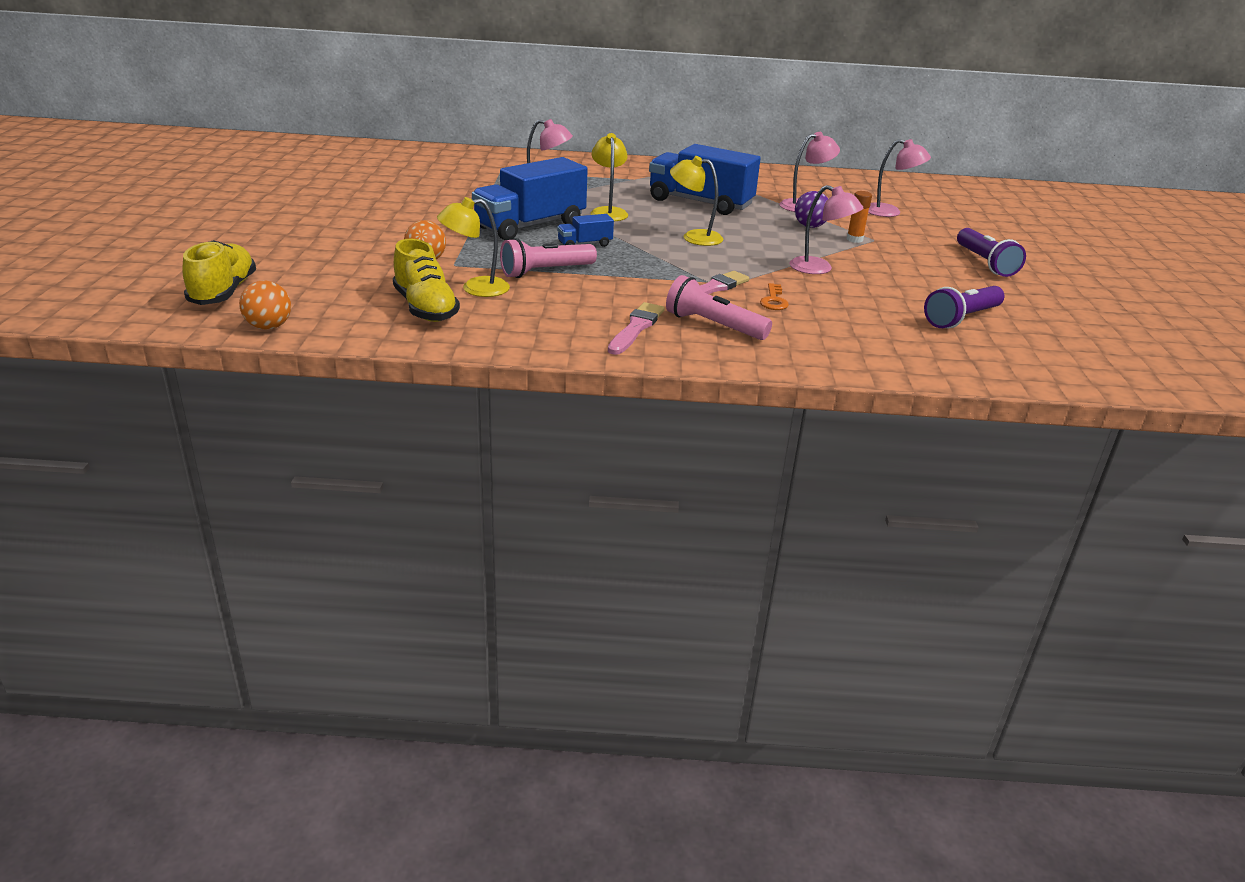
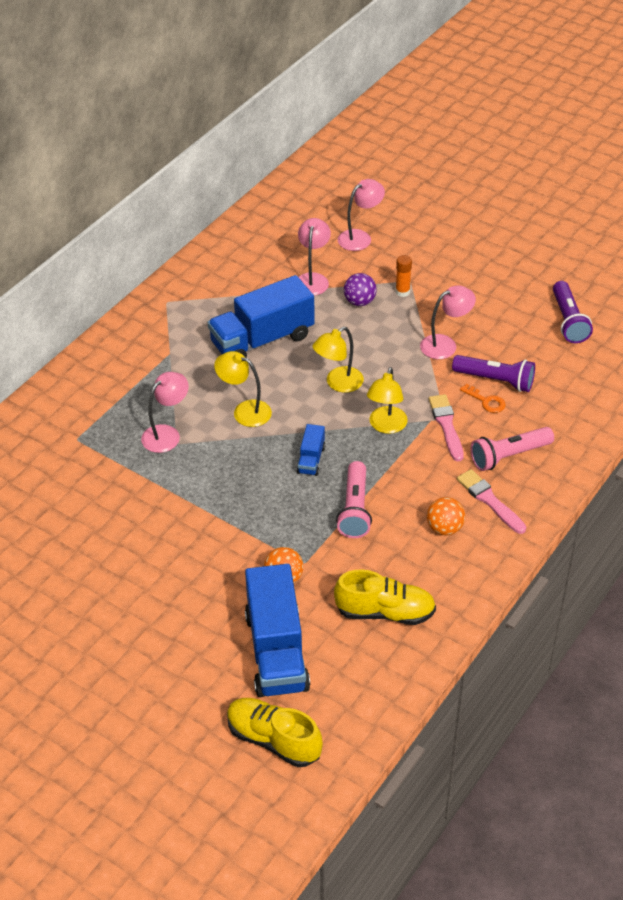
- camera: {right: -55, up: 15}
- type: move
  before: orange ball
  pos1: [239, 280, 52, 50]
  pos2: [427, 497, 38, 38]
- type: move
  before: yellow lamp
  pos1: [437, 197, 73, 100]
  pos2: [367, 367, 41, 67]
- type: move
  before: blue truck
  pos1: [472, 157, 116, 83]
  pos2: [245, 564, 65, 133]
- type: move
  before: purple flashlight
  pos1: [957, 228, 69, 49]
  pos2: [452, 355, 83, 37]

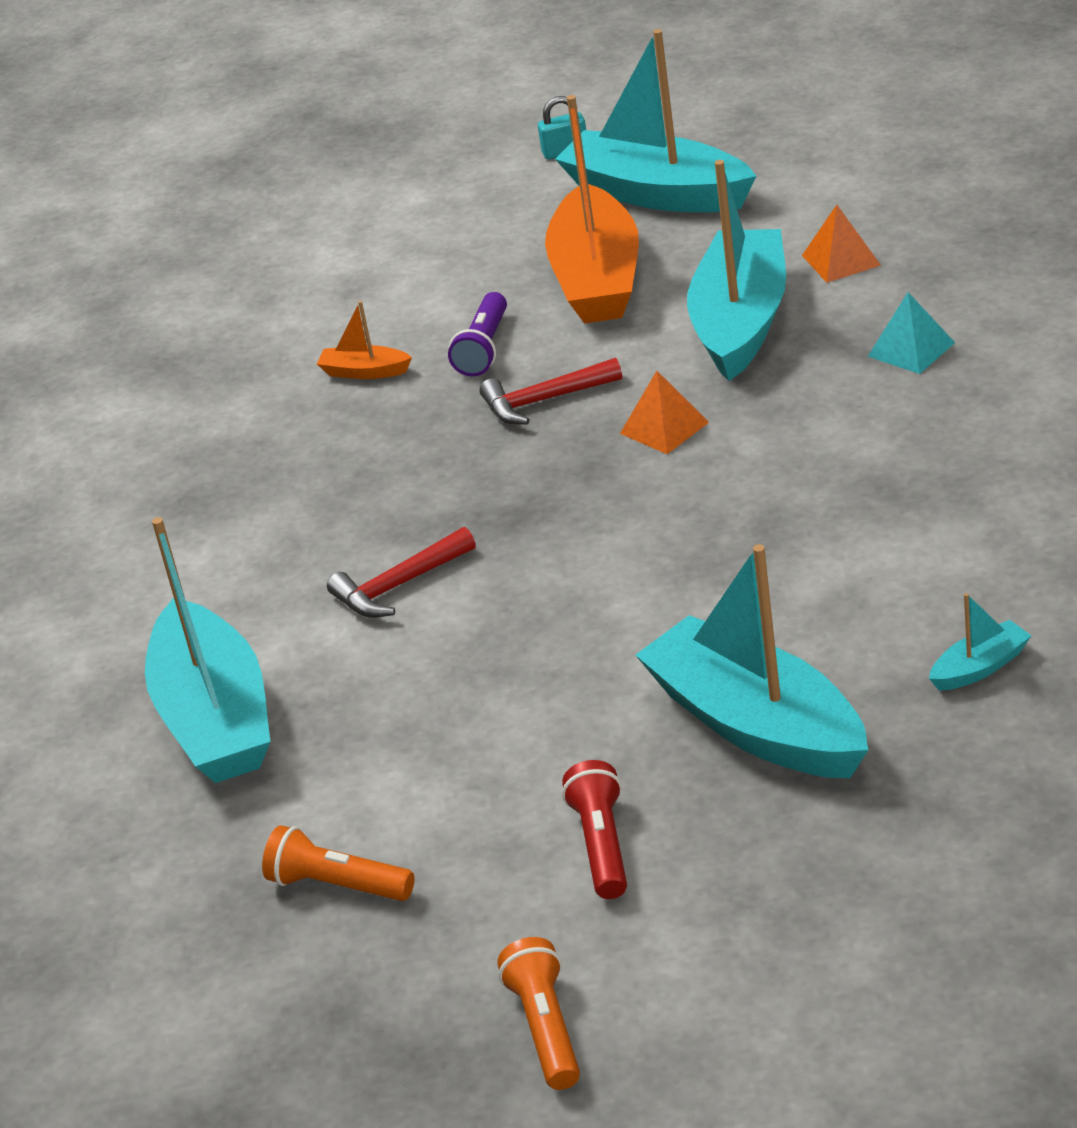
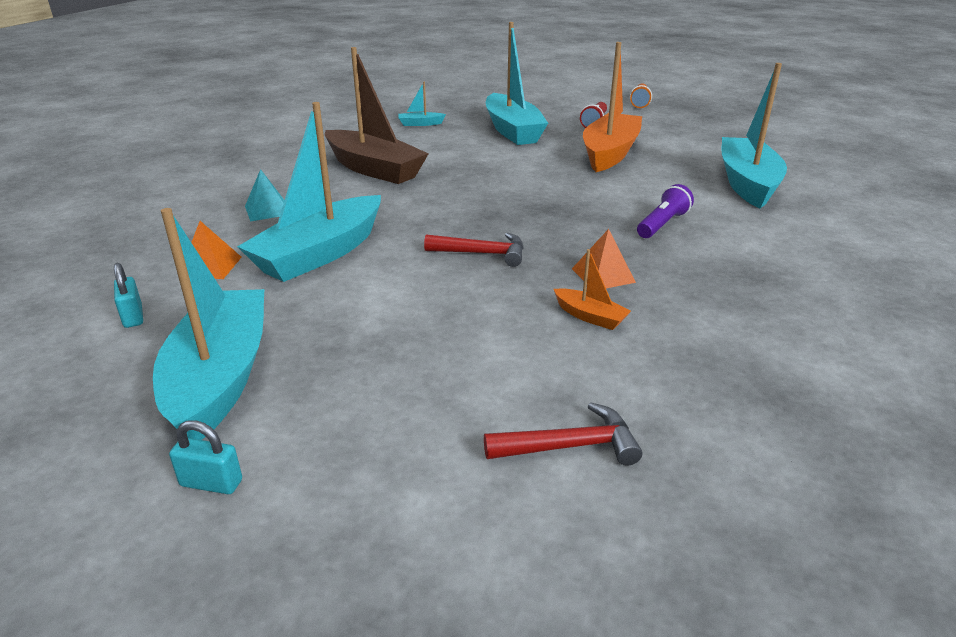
- camera: {right: -160, up: -5}
- type: delete
  before: orange flashlight
  pos1: [262, 825, 153, 76]
- type: move
  before: red hammer
  pos1: [327, 527, 149, 91]
  pos2: [484, 402, 158, 64]
- type: move
  before: purple flashlight
  pos1: [448, 292, 59, 84]
  pos2: [637, 184, 57, 54]
- type: move
  before: orange boat
  pos1: [545, 95, 94, 229]
  pos2: [583, 42, 59, 130]
- type: rotate
  before: turquoise boat
  pos1: [555, 29, 201, 183]
  pos2: [153, 208, 111, 232]
  turn: -150
- type: move
  before: orange pyramid
  pos1: [620, 371, 89, 83]
  pos2: [572, 229, 64, 59]
- type: insert
  after: turquoise padlock
  pos2: [114, 263, 29, 65]
- type: insert
  after: brown boat
  pos2: [325, 47, 104, 137]

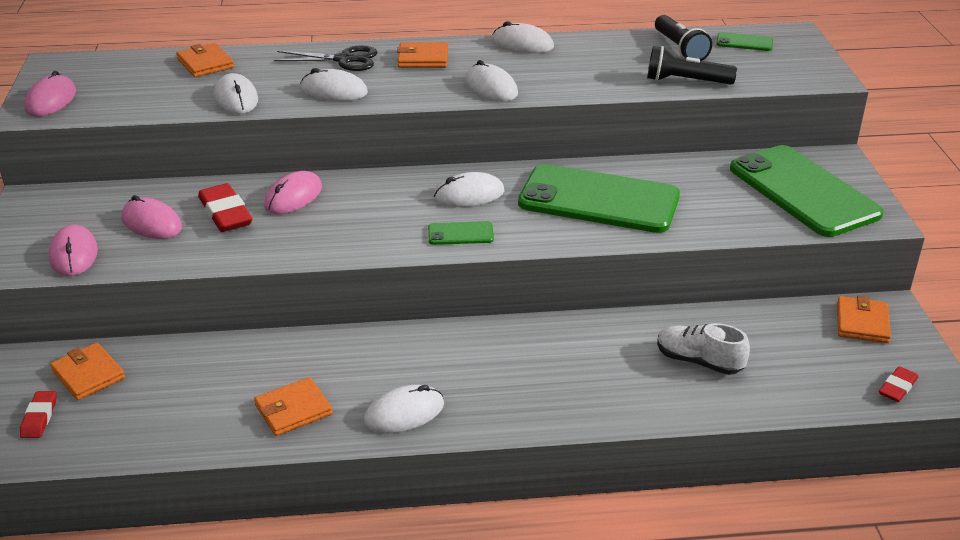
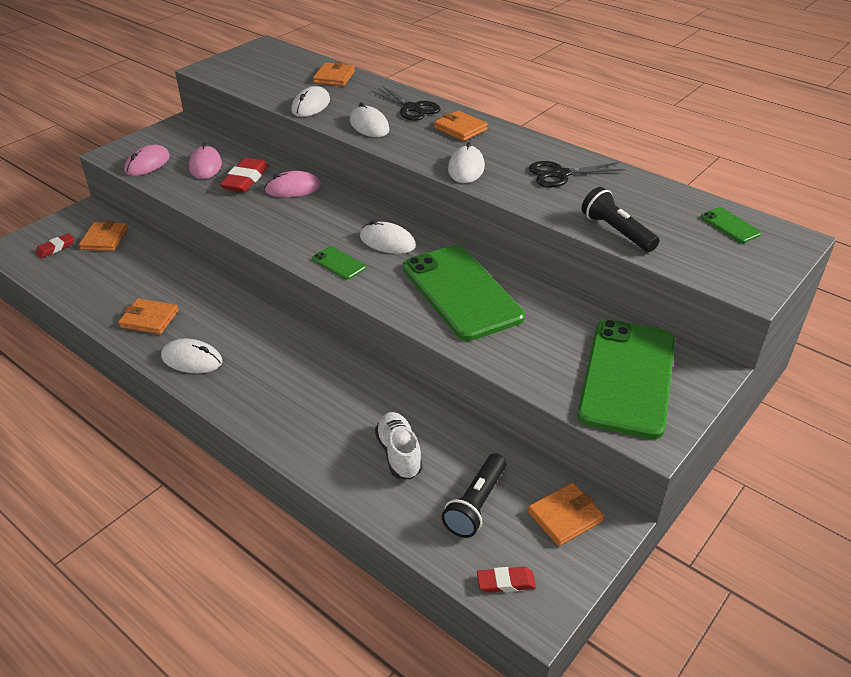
- camera: {right: 45, up: 5}
- type: delete
  before: pink mouse
  pos1: [25, 71, 51, 46]
- type: delete
  before: white mouse
  pos1: [492, 21, 62, 32]
- type: move
  before: black flashlight
  pos1: [655, 15, 57, 46]
  pos2: [442, 453, 64, 85]
- type: insert
  after: black scissors
  pos2: [529, 161, 96, 26]

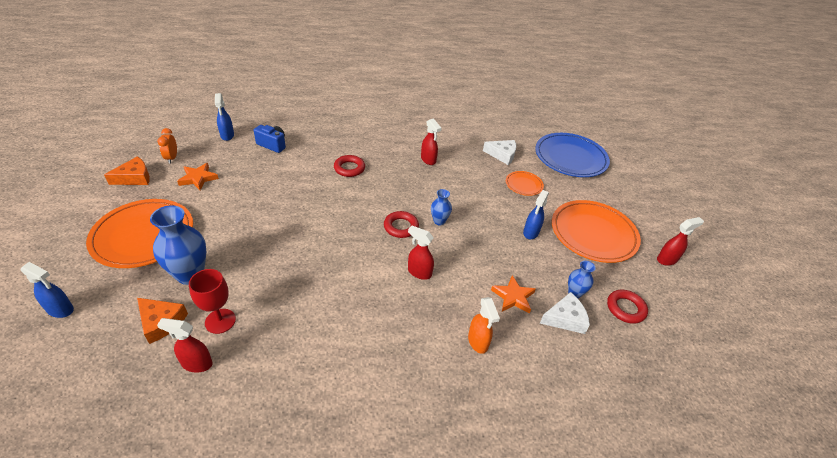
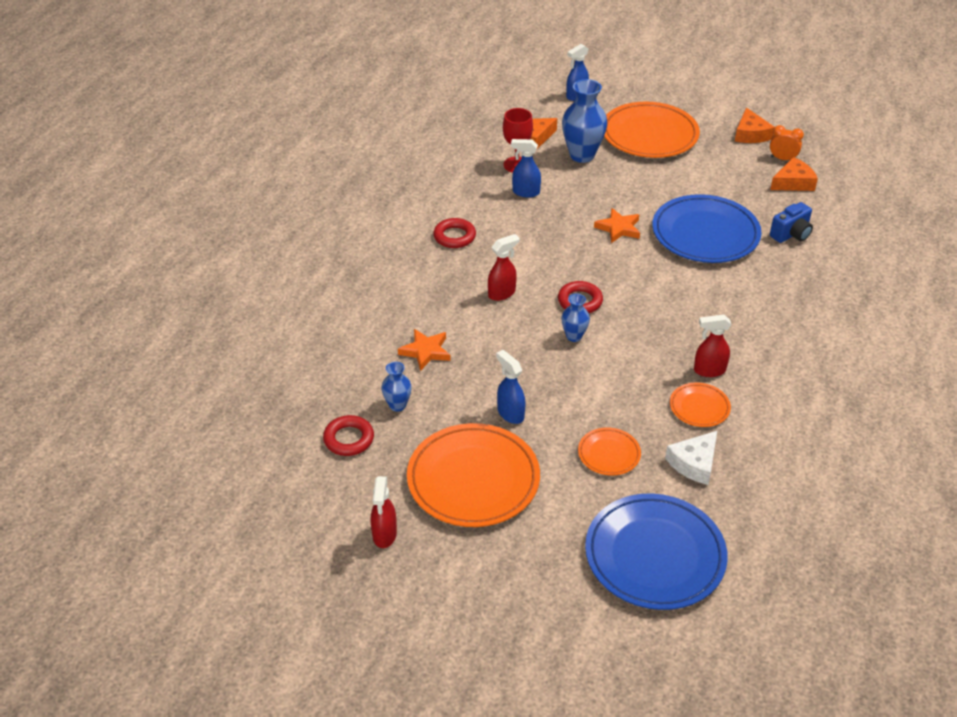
- camera: {right: 120, up: 0}
- type: delete
  before: red spray bottle
  pos1: [157, 318, 56, 55]
- type: move
  before: orange star
  pos1: [177, 163, 42, 27]
  pos2: [594, 208, 46, 35]
- type: move
  before: blue spray bottle
  pos1: [215, 93, 19, 48]
  pos2: [511, 139, 30, 59]
- type: move
  before: red ring
  pos1: [334, 155, 31, 22]
  pos2: [433, 218, 43, 30]
- type: delete
  before: orange spray bottle
  pos1: [468, 297, 32, 57]
- type: delete
  before: white cheese
  pos1: [540, 292, 50, 42]
- type: insert
  after: blue plate
  pos2: [652, 194, 110, 69]
- type: insert
  after: orange plate
  pos2: [670, 383, 61, 44]
- type: insert
  after: orange cheese
  pos2: [770, 157, 48, 34]

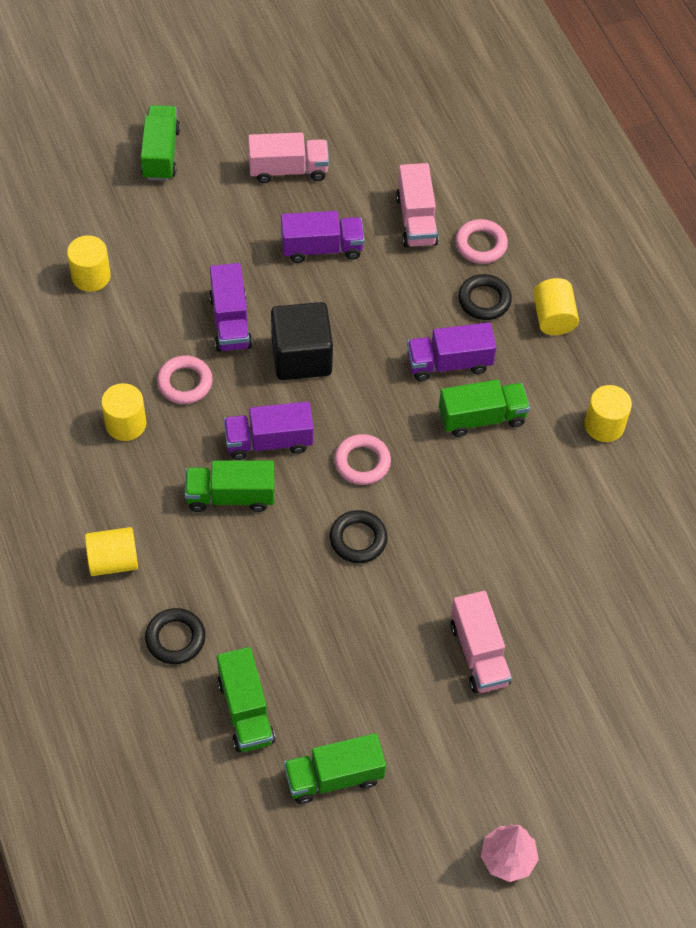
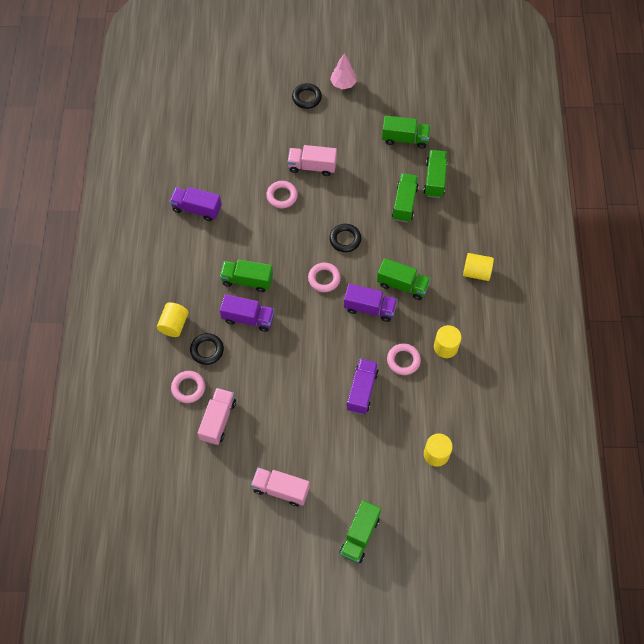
- camera: {right: -155, up: 5}
- type: move
  before: black ring
  pos1: [145, 608, 60, 56]
  pos2: [292, 83, 30, 26]
- type: delete
  before: black cube
  pos1: [271, 302, 62, 78]
- type: move
  before: purple truck
  pos1: [281, 211, 83, 52]
  pos2: [170, 187, 52, 34]
- type: rotate
  before: pink truck
  pos1: [451, 591, 61, 102]
  pos2: [288, 145, 49, 31]
  turn: -90
- type: delete
  before: yellow cylinder
  pos1: [584, 385, 48, 57]
- type: insert
  after: pink ring
  pos2: [266, 181, 32, 27]
- type: insert
  after: green truck
  pos2: [392, 173, 27, 49]

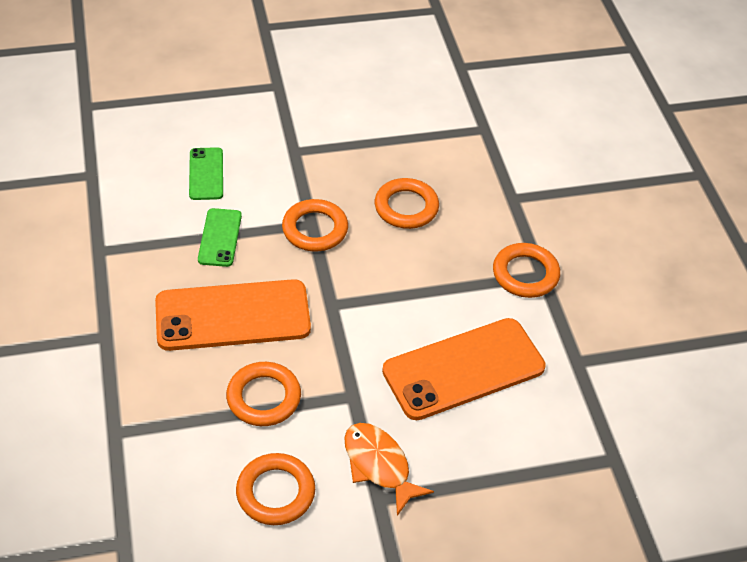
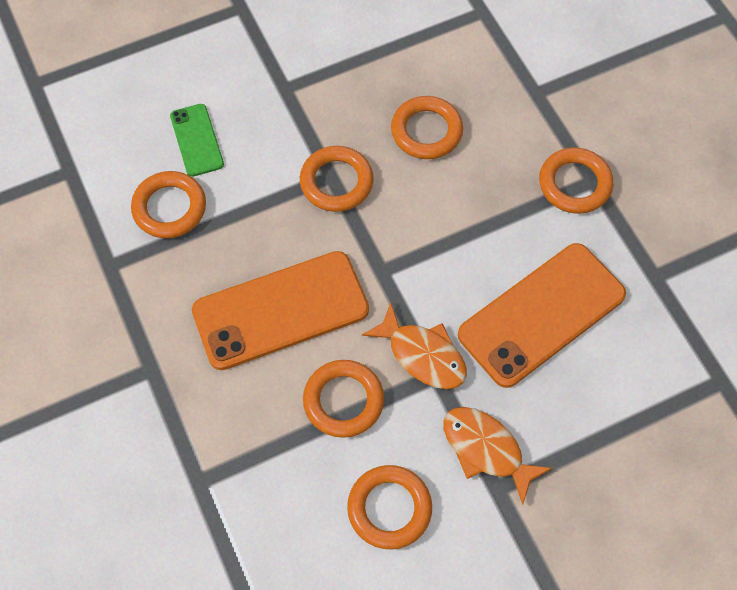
- camera: {right: -10, up: 15}
- type: delete
  before: green phone
  pos1: [198, 208, 44, 59]
- type: insert
  after: orange ring
  pos2: [131, 171, 75, 67]
- type: insert
  after: orange fish
  pos2: [362, 302, 105, 87]

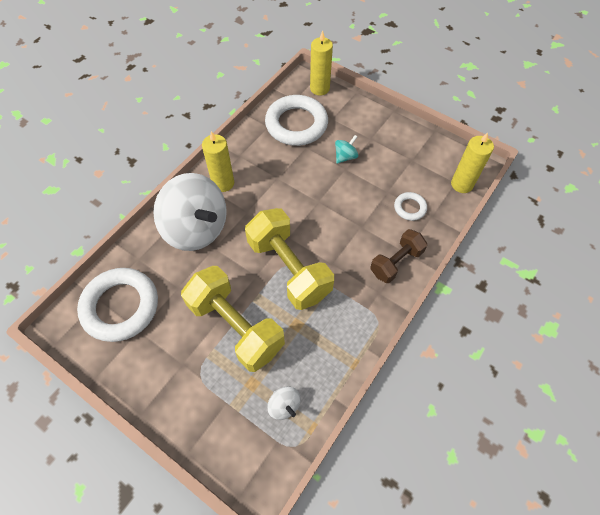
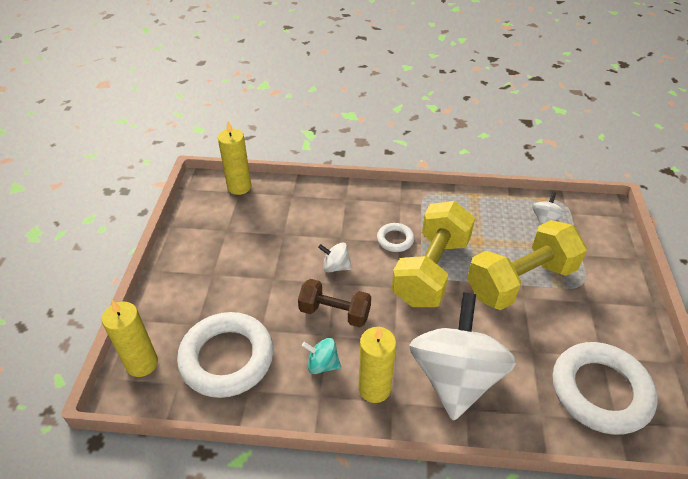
- camera: {right: -120, up: -15}
- type: rotate
  before: yellow dumbbell
  pos1: [181, 266, 104, 106]
  pos2: [467, 220, 120, 90]
  turn: 45
- type: move
  before: turquoise spinning top
  pos1: [335, 135, 23, 29]
  pos2: [302, 338, 39, 36]
- type: move
  before: brown dumbbell
  pos1: [370, 229, 57, 54]
  pos2: [298, 279, 73, 48]
- type: move
  before: white ring
  pos1: [394, 192, 33, 29]
  pos2: [377, 223, 37, 29]
- type: insert
  after: white spinning top
  pos2: [318, 243, 34, 29]

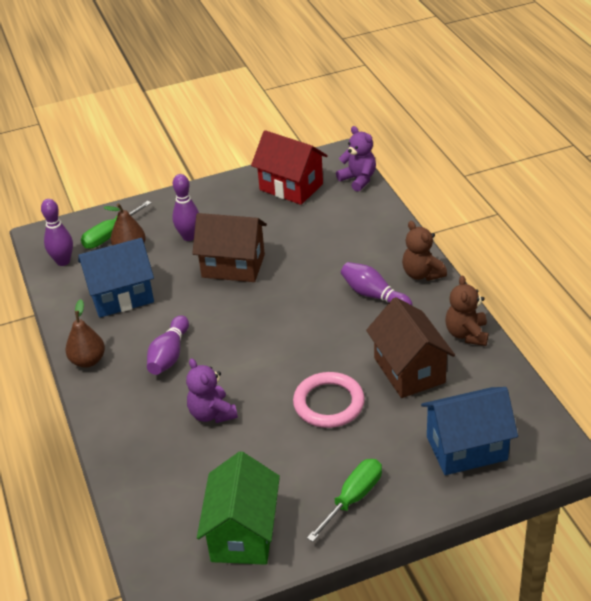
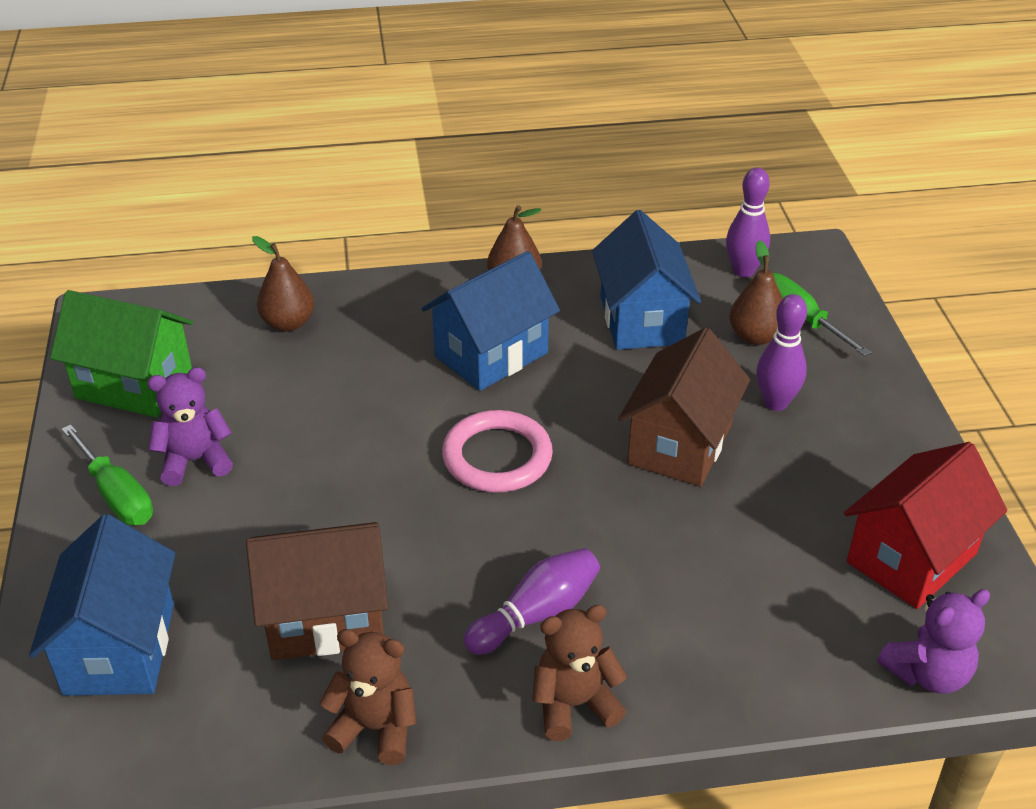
- camera: {right: 100, up: 0}
- type: replace
  before: purple bowling pin
  after: blue house
  pos1: [147, 315, 42, 60]
  pos2: [422, 251, 138, 140]
- type: move
  before: purple teddy bear
  pos1: [186, 358, 52, 65]
  pos2: [147, 367, 86, 119]
- type: move
  before: pink ring
  pos1: [293, 372, 72, 56]
  pos2: [442, 410, 111, 82]
- type: insert
  after: brown pear
  pos2: [252, 236, 62, 96]

